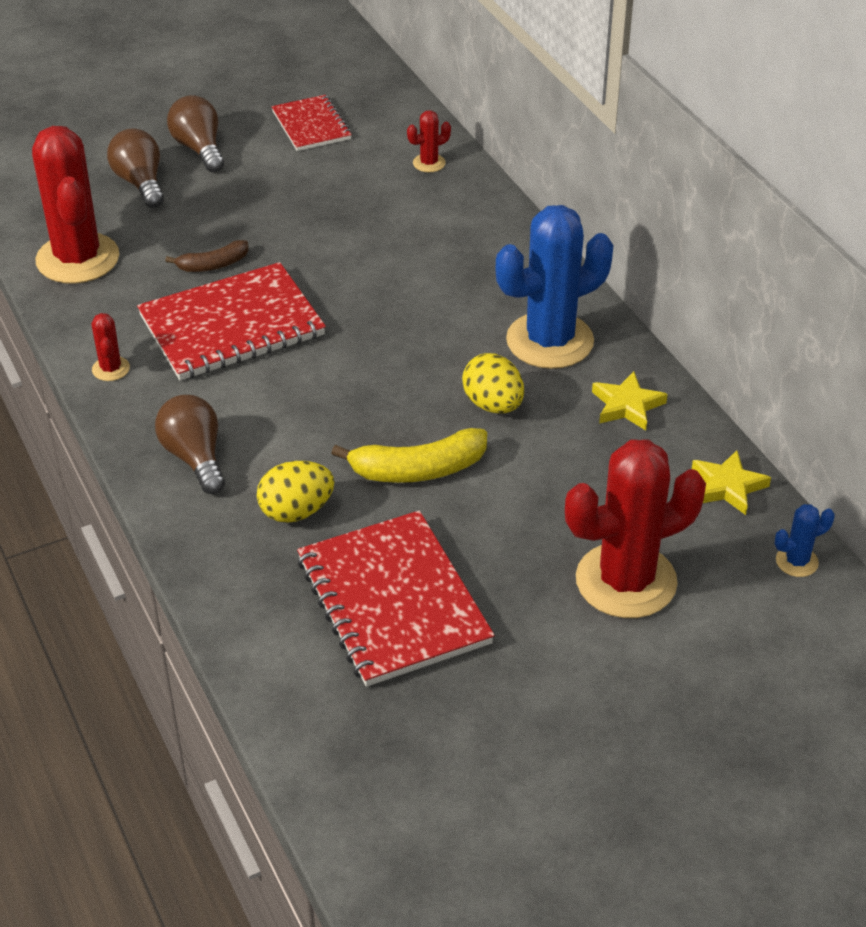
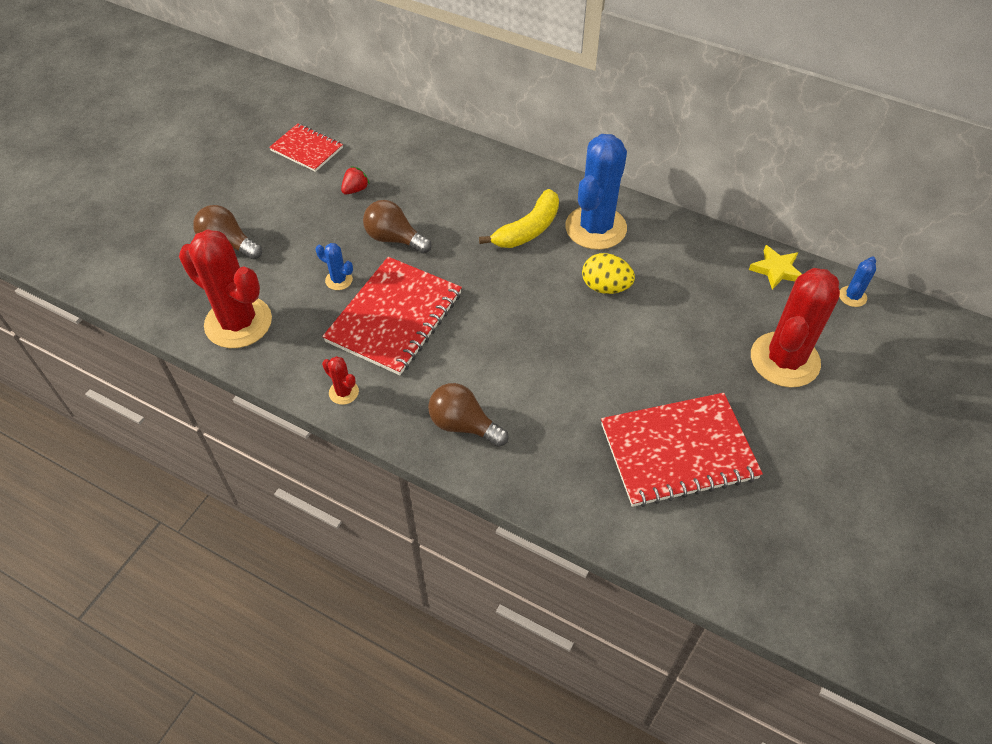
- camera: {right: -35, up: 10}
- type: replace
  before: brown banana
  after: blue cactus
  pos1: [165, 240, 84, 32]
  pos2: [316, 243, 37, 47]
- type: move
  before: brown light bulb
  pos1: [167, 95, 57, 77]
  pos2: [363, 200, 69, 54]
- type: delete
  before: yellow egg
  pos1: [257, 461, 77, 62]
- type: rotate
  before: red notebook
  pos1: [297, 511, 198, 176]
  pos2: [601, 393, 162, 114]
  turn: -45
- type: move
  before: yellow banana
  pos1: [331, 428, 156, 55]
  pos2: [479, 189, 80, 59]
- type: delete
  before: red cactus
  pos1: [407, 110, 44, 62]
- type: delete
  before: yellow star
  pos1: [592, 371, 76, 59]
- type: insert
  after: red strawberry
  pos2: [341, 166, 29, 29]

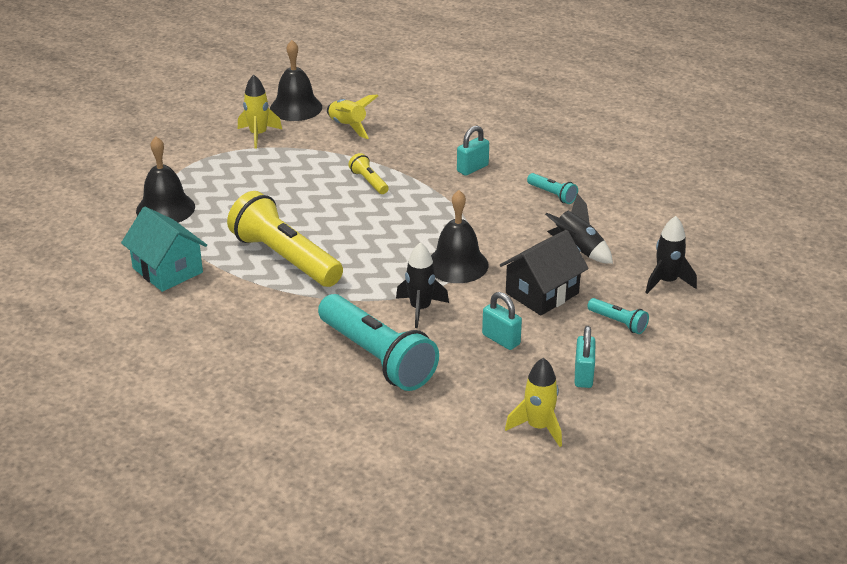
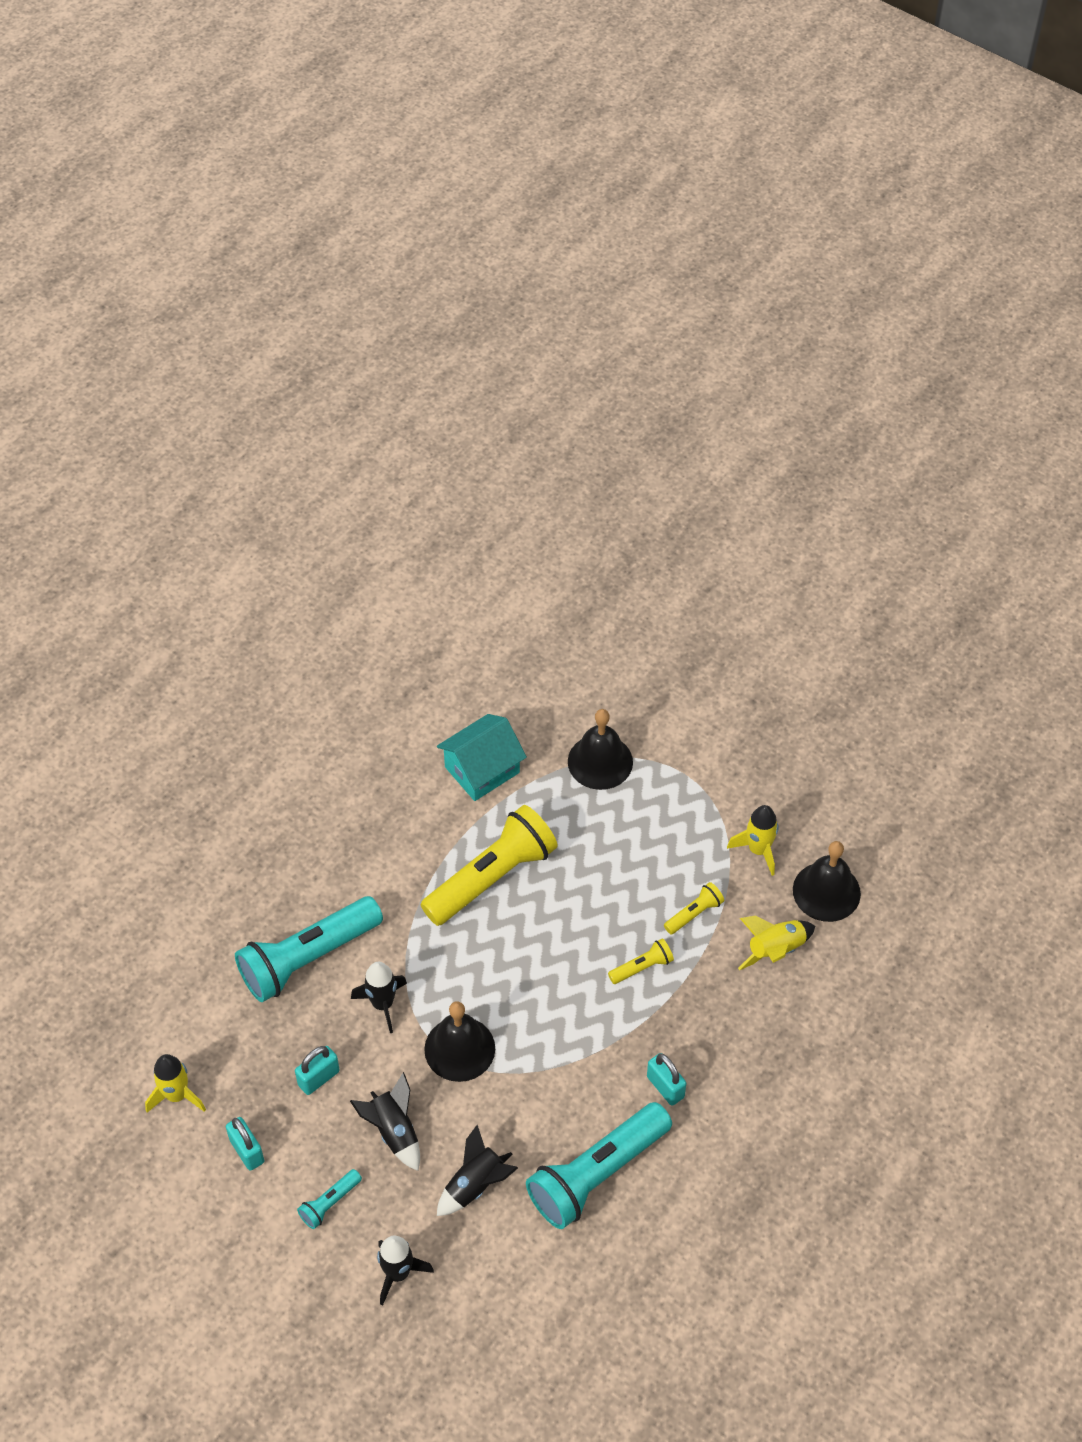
- camera: {right: 95, up: 20}
- type: replace
  before: black house
  after: black rocket
  pos1: [500, 230, 89, 86]
  pos2: [350, 1072, 70, 99]
- type: resize
  before: turquoise flashlight
  pos1: [527, 173, 51, 31]
  pos2: [526, 1102, 146, 127]
  scale: 2.27
- type: rotate
  before: turquoise padlock
  pos1: [575, 326, 20, 62]
  pos2: [226, 1117, 39, 54]
  turn: 45
- type: insert
  after: yellow flashlight
  pos2: [664, 882, 60, 53]

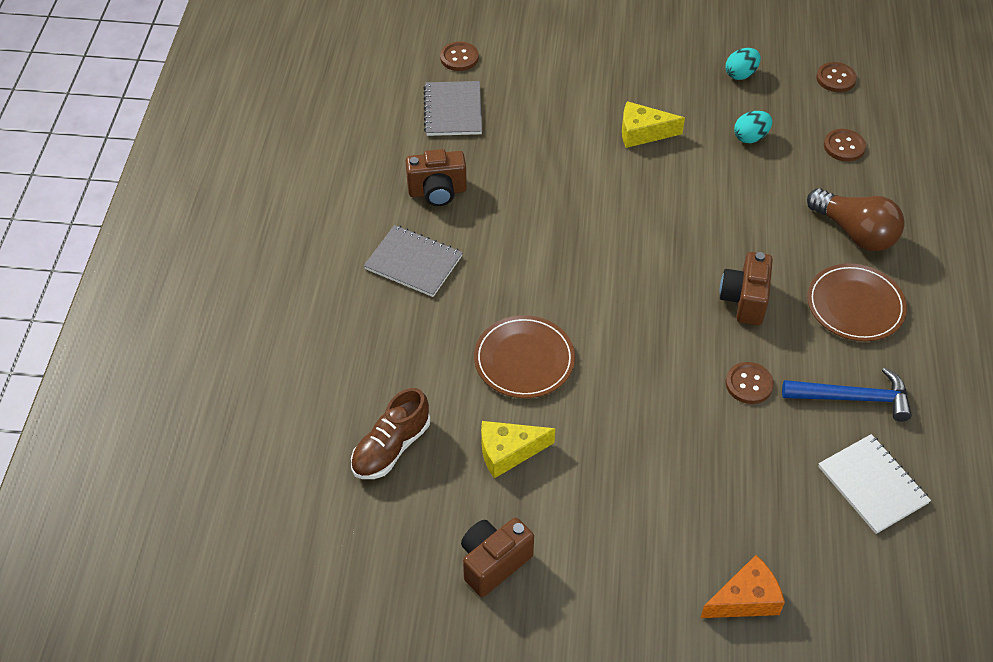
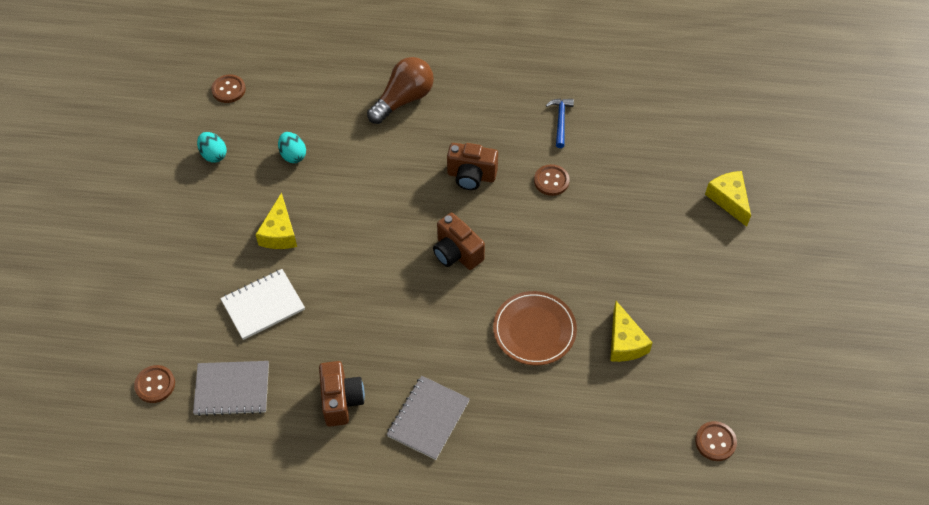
- camera: {right: -90, up: 5}
- type: delete
  before: brown shoe
  pos1: [351, 388, 79, 91]
- type: move
  before: brown camera
  pos1: [461, 518, 73, 79]
  pos2: [433, 213, 52, 57]
- type: recolor
  before: orange cheese
  after: yellow cheese
  pos1: [700, 555, 85, 63]
  pos2: [705, 171, 46, 56]
- type: resize
  before: blue hammer
  pos1: [782, 368, 130, 54]
  pos2: [546, 99, 28, 49]
  scale: 0.67
- type: delete
  before: brown plate
  pos1: [807, 263, 100, 78]
- type: move
  before: white notebook
  pos1: [818, 434, 113, 100]
  pos2: [220, 269, 85, 71]
- type: move
  before: brown button
  pos1: [824, 129, 42, 33]
  pos2: [695, 421, 42, 40]

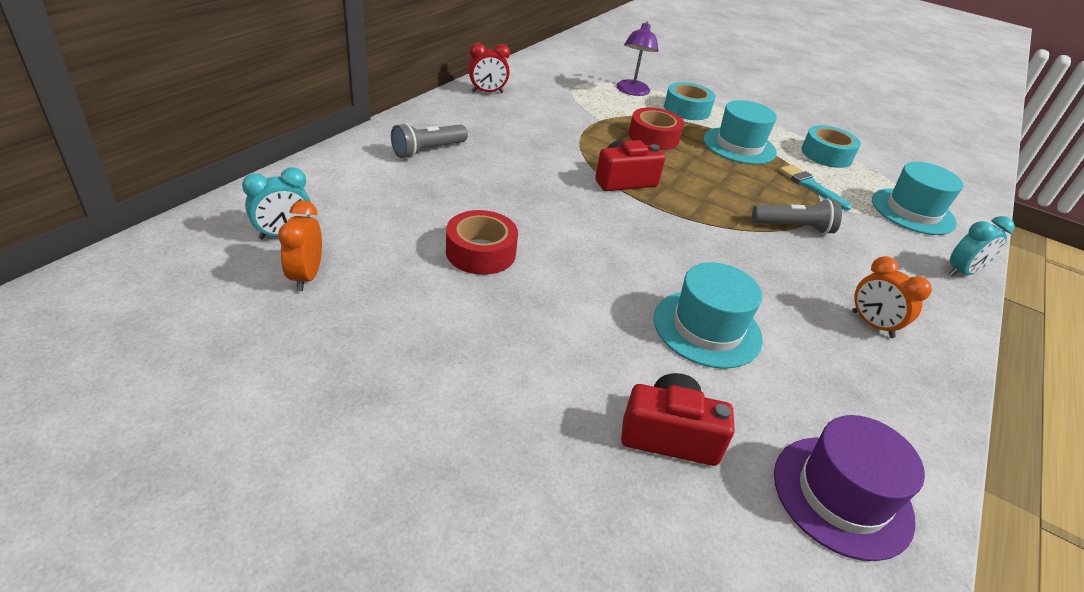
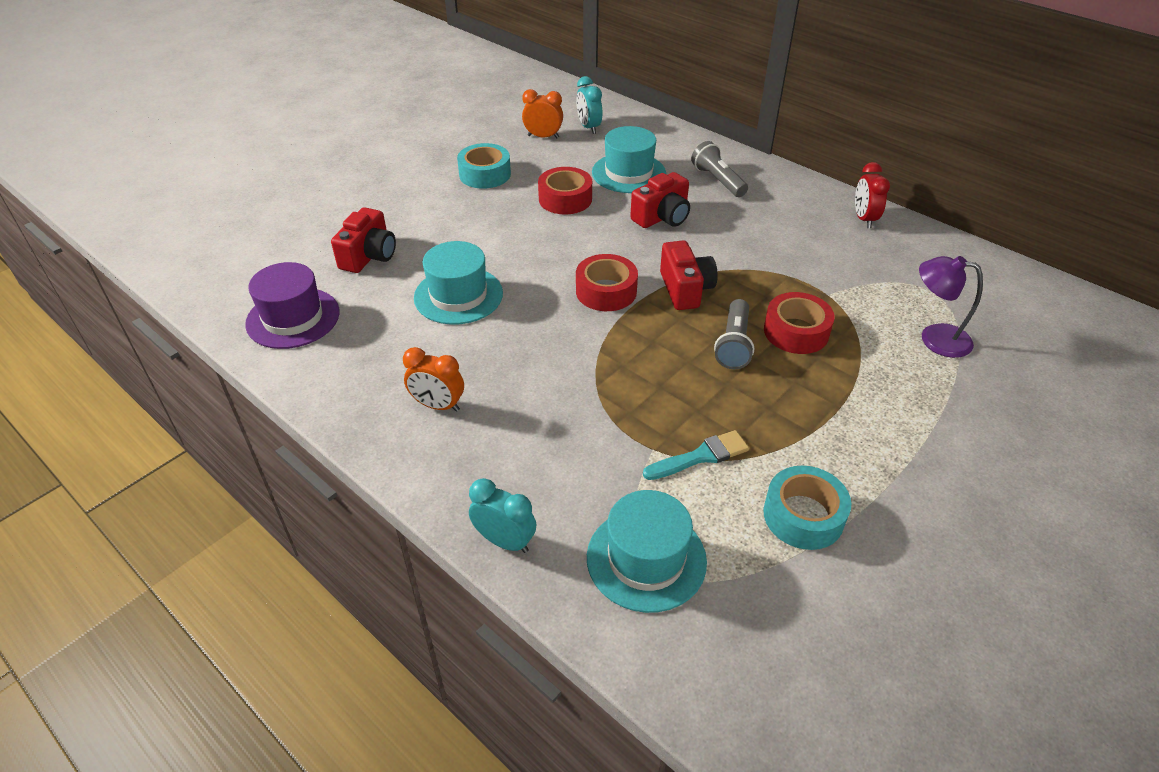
- camera: {right: 105, up: 5}
- type: move
  before: turquoise tape
  pos1: [664, 82, 51, 38]
  pos2: [457, 143, 54, 46]
- type: move
  before: turquoise hat
  pos1: [703, 100, 74, 64]
  pos2: [592, 126, 74, 67]
- type: move
  before: grey flashlight
  pos1: [752, 198, 90, 37]
  pos2: [714, 299, 40, 70]
- type: rotate
  before: orange clock
  pos1: [853, 256, 79, 82]
  pos2: [403, 347, 61, 65]
  turn: -135
- type: rotate
  before: turquoise clock
  pos1: [949, 216, 66, 61]
  pos2: [469, 478, 68, 75]
  turn: 135
- type: insert
  after: red tape
  pos2: [576, 254, 62, 57]
- type: insert
  after: red camera
  pos2: [630, 172, 60, 56]

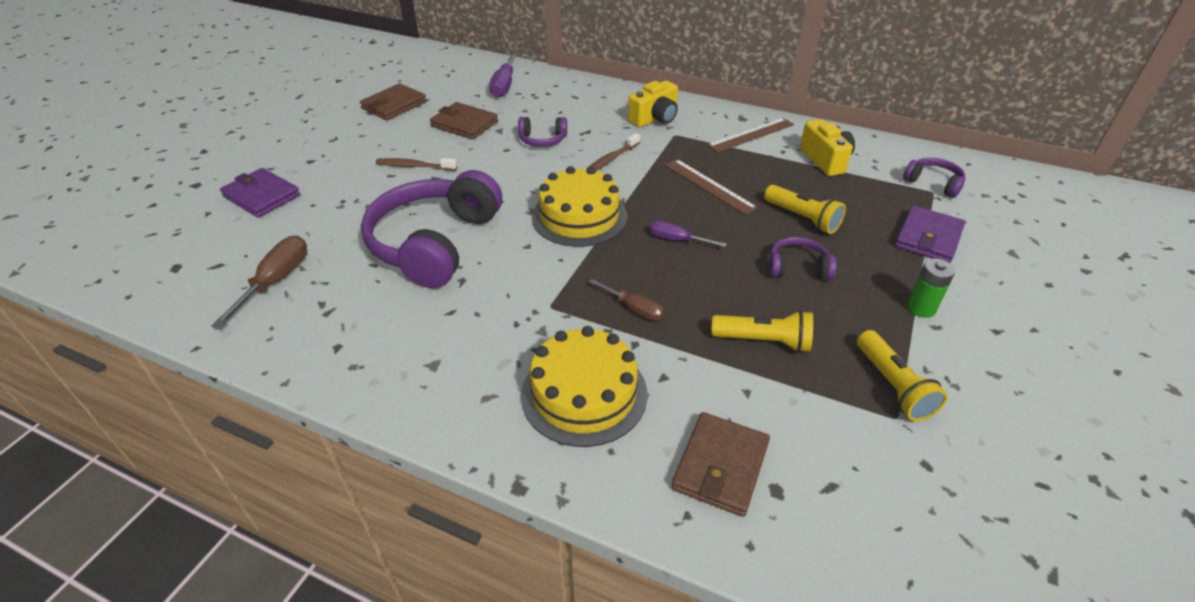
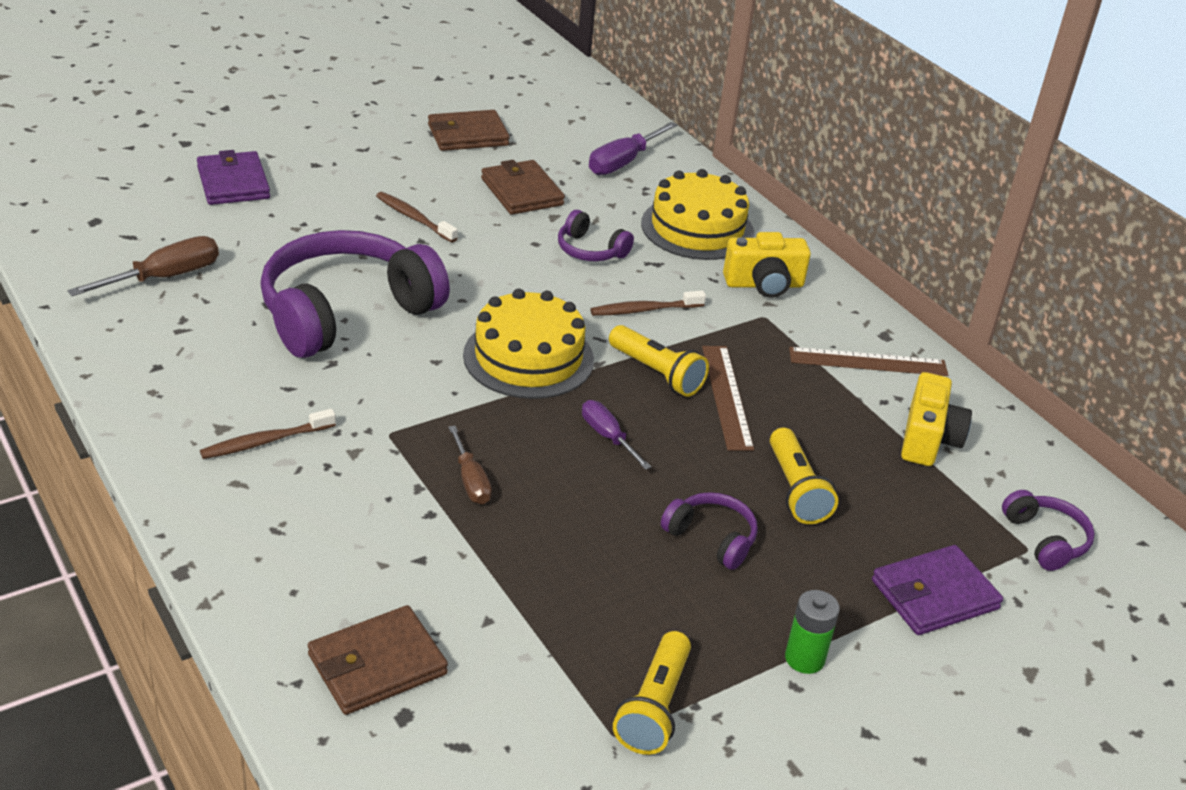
- camera: {right: 30, up: -5}
- type: move
  before: yellow cake
  pos1: [521, 326, 126, 121]
  pos2: [641, 169, 113, 91]
- type: move
  before: yellow flashlight
  pos1: [711, 310, 102, 42]
  pos2: [609, 325, 100, 72]
- type: insert
  after: brown toothbrush
  pos2: [200, 409, 136, 50]

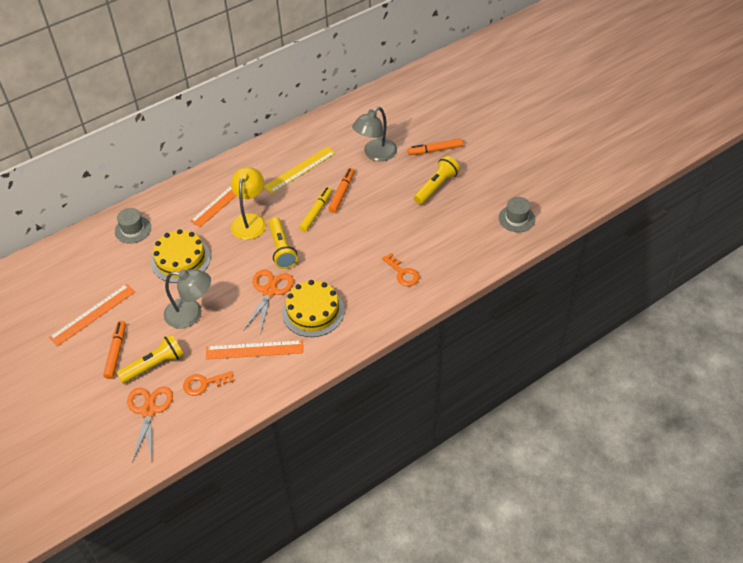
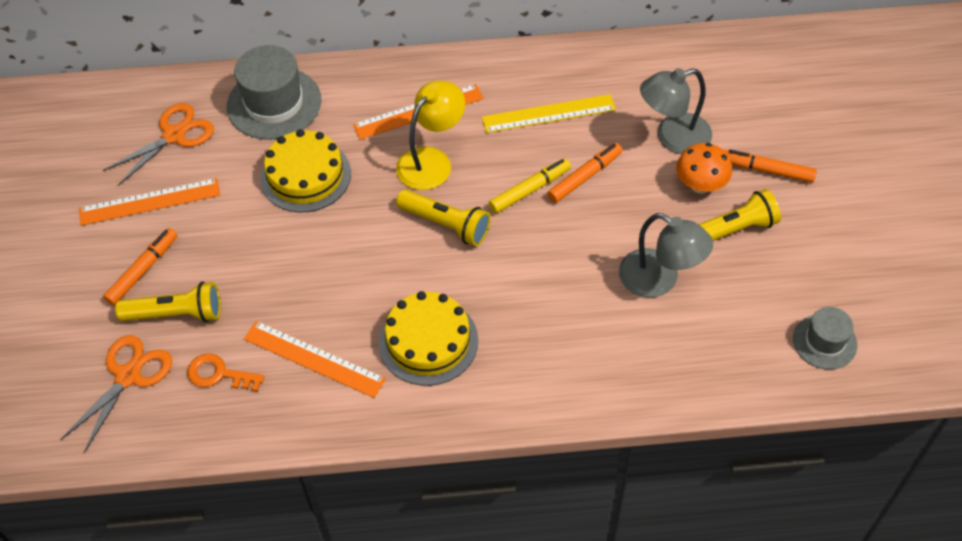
- camera: {right: 30, up: 5}
- type: resize
  before: grey hat
  pos1: [115, 208, 36, 36]
  pos2: [227, 45, 94, 95]
  scale: 1.73
- type: move
  before: grey lamp
  pos1: [164, 269, 47, 60]
  pos2: [619, 213, 94, 85]
- type: move
  before: orange scissors
  pos1: [243, 269, 51, 66]
  pos2: [103, 103, 111, 83]
- type: rotate
  before: yellow flashlight
  pos1: [269, 217, 29, 52]
  pos2: [396, 189, 95, 57]
  turn: -75
- type: delete
  before: orange key
  pos1: [382, 253, 38, 33]
- type: insert
  after: orange mushroom
  pos2: [676, 143, 56, 51]

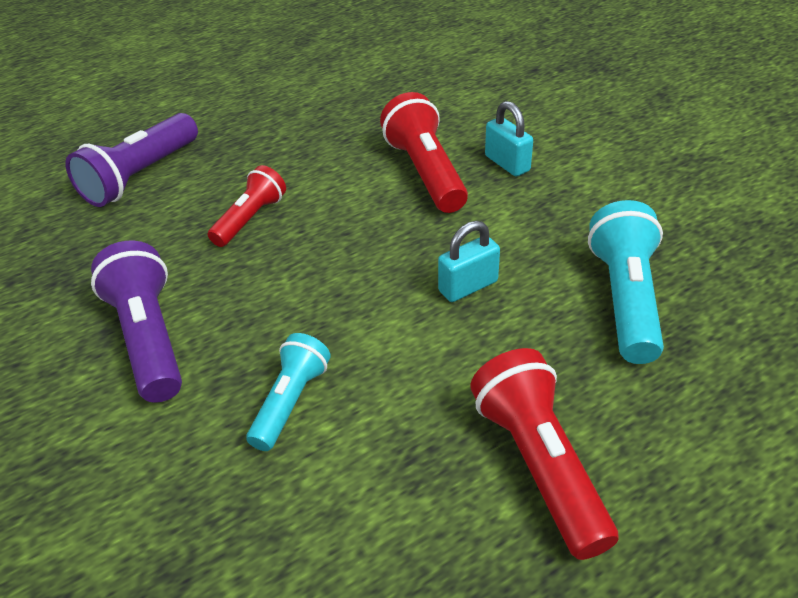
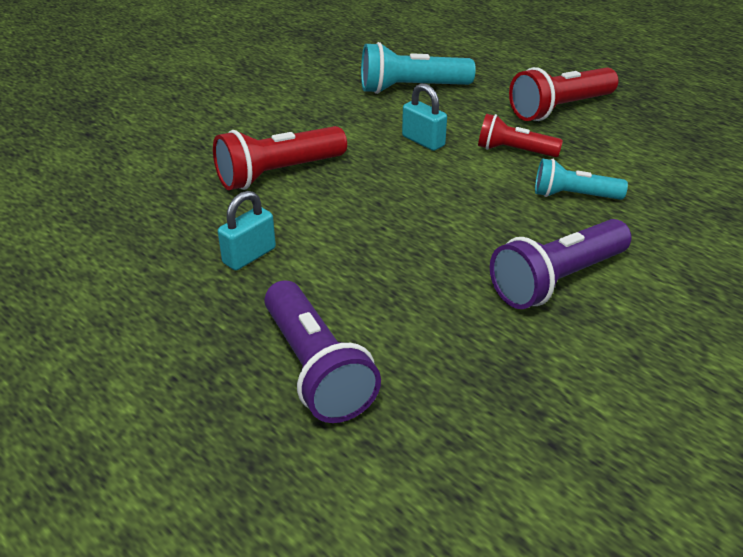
- camera: {right: -105, up: -5}
- type: rotate
  before: purple flashlight
  pos1: [65, 113, 133, 94]
  pos2: [264, 280, 117, 143]
  turn: 45
- type: move
  before: red flashlight
  pos1: [208, 165, 78, 82]
  pos2: [478, 114, 85, 43]
- type: move
  before: turquoise padlock
  pos1: [485, 101, 48, 75]
  pos2: [218, 191, 58, 79]

